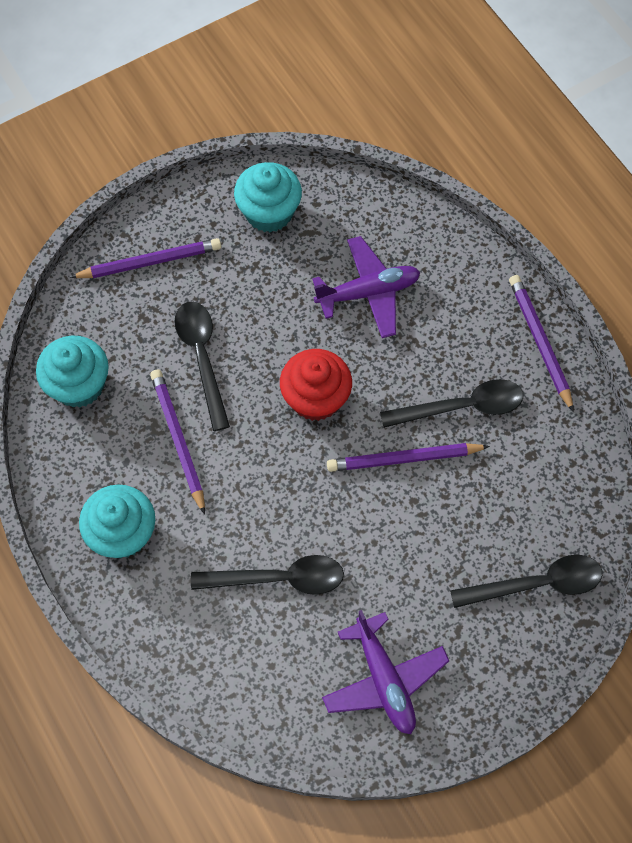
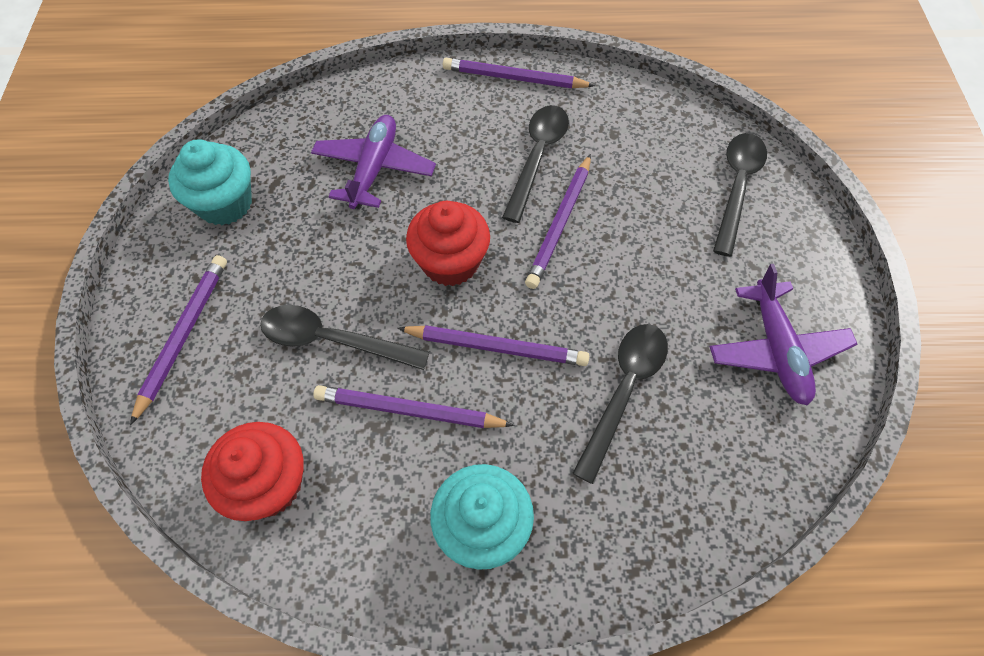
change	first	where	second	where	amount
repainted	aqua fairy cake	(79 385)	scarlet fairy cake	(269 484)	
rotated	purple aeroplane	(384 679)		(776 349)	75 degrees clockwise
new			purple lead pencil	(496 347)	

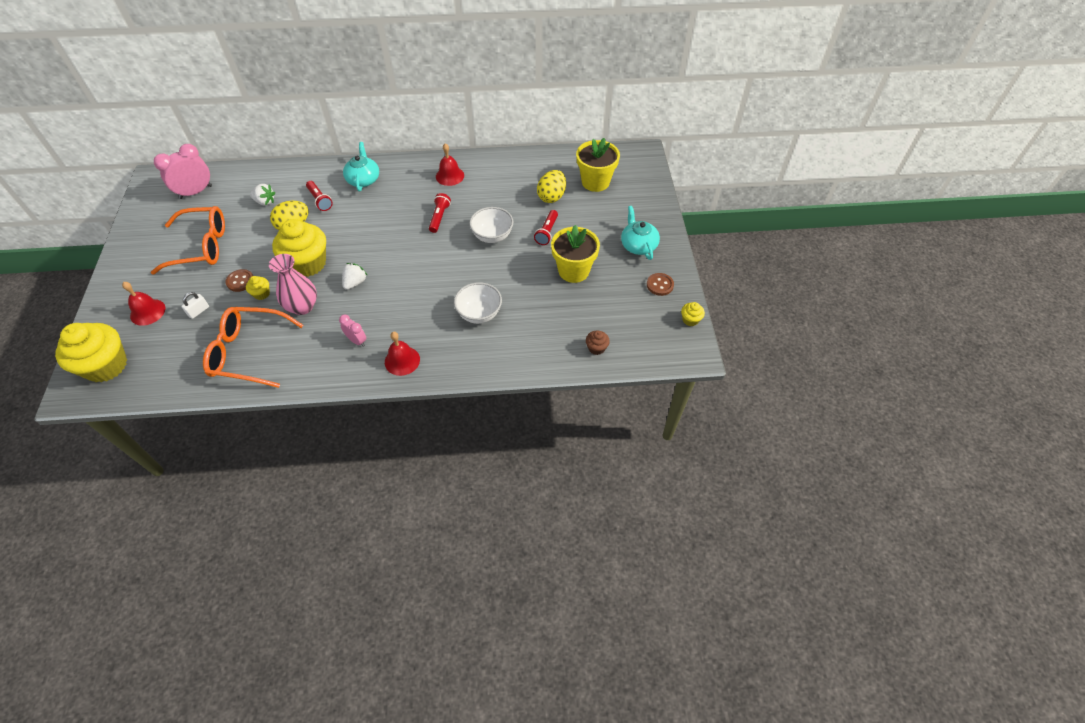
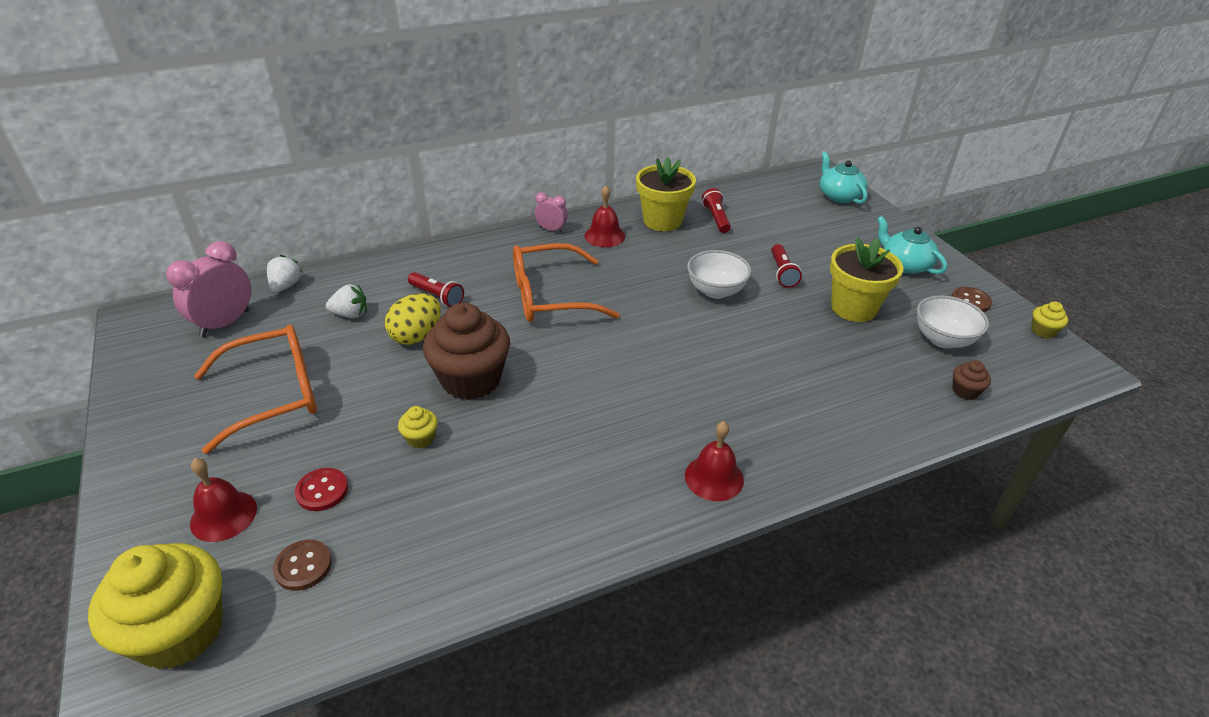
change	first	where	second	where	amount
swapped	white small lock	(198 311)	scarlet sewing button	(322 491)	
shifted	bright orange eyeglasses	(249 352)		(550 297)	
shifted	brown sewing button	(240 281)		(303 566)	
gone	rose-pink tall vase	(302 306)			
repainted	yellow fairy cake	(308 263)	brown fairy cake	(471 379)	
shifted	rose-pink clock	(357 341)		(551 229)	
shifted	white strawberry	(355 283)		(286 286)	
shifted	aqua tea pot	(363 179)		(839 196)	
shifted	scarlet flashlight	(439 217)		(716 218)	
shifted	white serving bowl	(479 314)		(943 339)	
gone	yellow egg	(551 196)			
shifted	yellow plant pot	(595 182)		(662 221)	

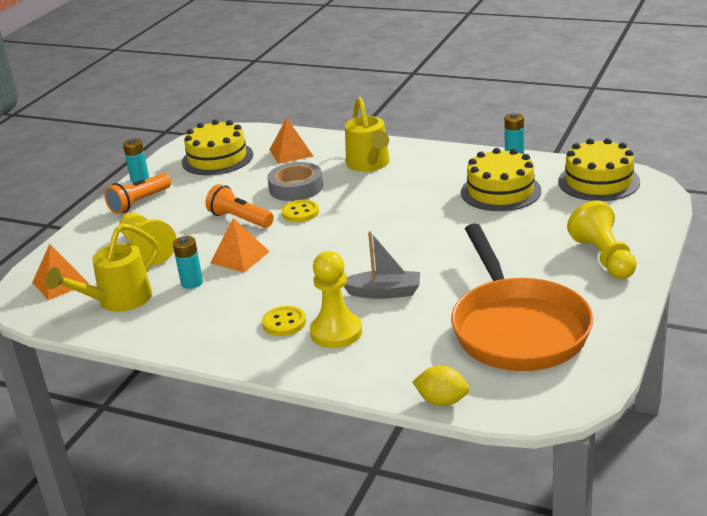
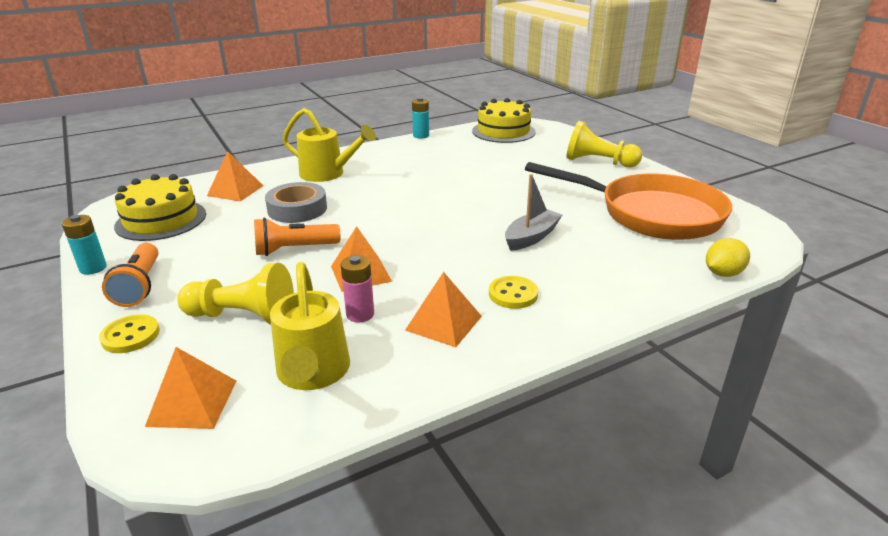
change	first	where	second	where	amount
repainted	aqua battery	(192 283)	rose-pink battery	(360 314)	
shifted	yellow sewing button	(300 212)		(130 336)	
gone	yellow pawn	(336 332)			
gone	yellow cake	(500 191)			
new			bright orange pyramid shape	(444 323)	

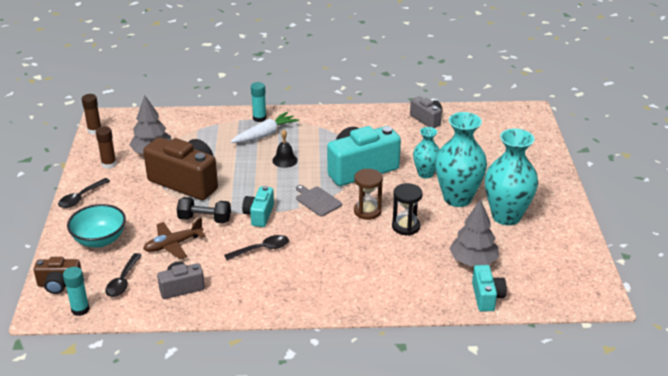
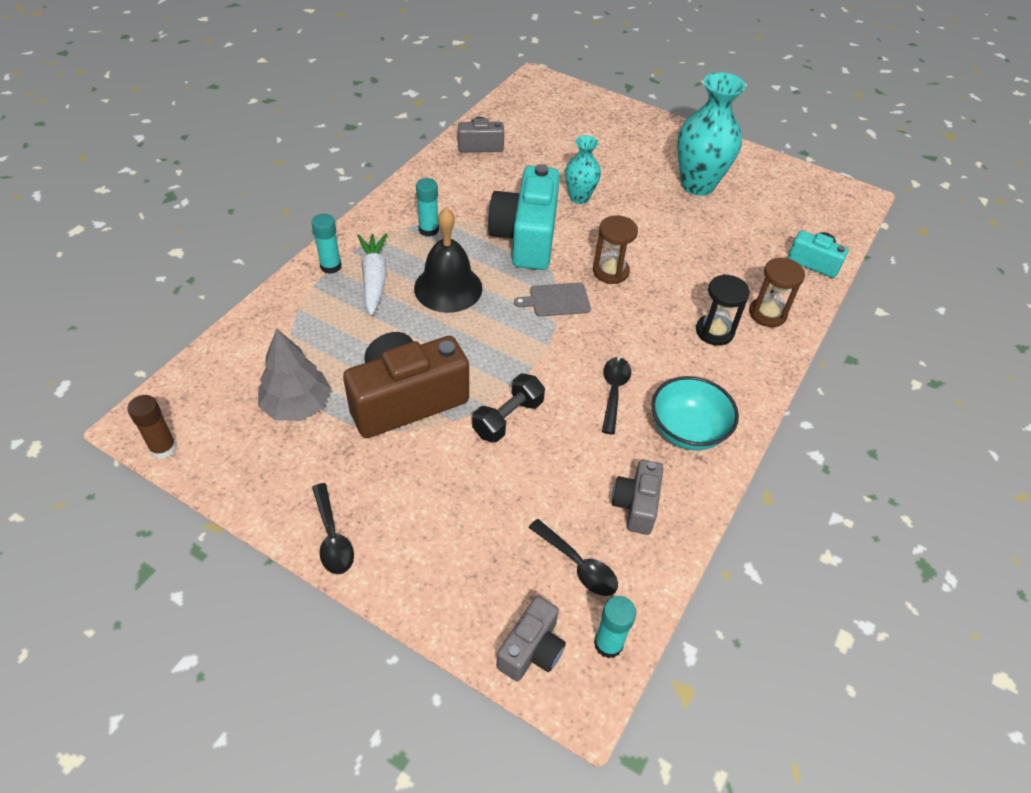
change	first	where	second	where	amount
repainted	brown photo camera	(59 284)	ash-grey photo camera	(531 649)	
shifted	aqua serving bowl	(100 240)		(687 431)	
gone	brown stick of glue	(109 164)			
gone	brown aeroplane	(173 244)			
gone	aqua photo camera	(259 215)			
scaled	ebony hand bell	(285 160)		(448 288)	x1.85
shifted	ebony sandglass	(406 226)		(714 331)	
gone	aqua tall vase	(457 198)			
gone	ash-grey toy tree	(473 261)			
new			aqua stick of glue	(428 230)	
new			brown sandglass	(767 314)	

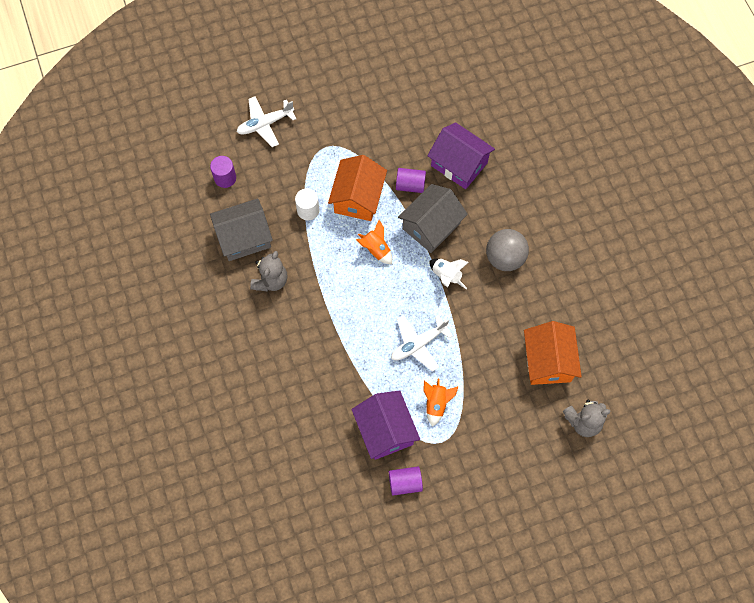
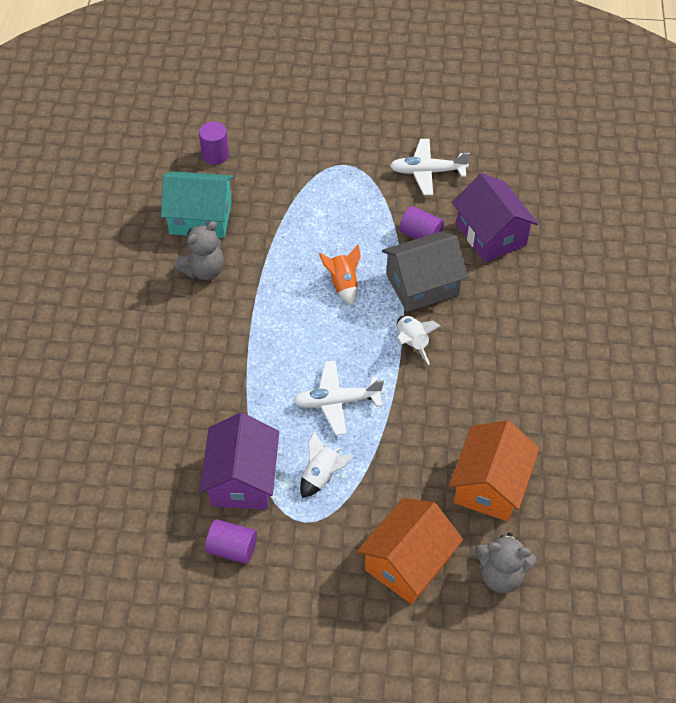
change	first	where	second	where	amount
repainted	ash-grey cottage	(244 237)	aqua cottage	(200 218)	
shifted	white aeroplane	(265 124)		(427 172)	
gone	white cylinder	(308 210)			
shifted	bright orange cottage	(358 198)		(408 562)	
repainted	bright orange spaceship	(436 404)	white spaceship	(322 476)	
gone	ash-grey sphere	(504 258)			

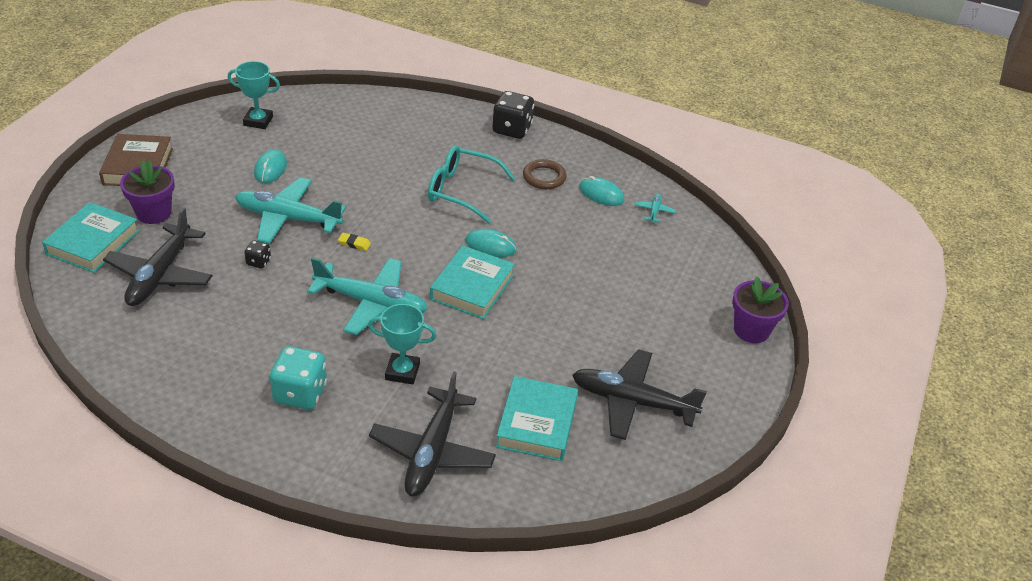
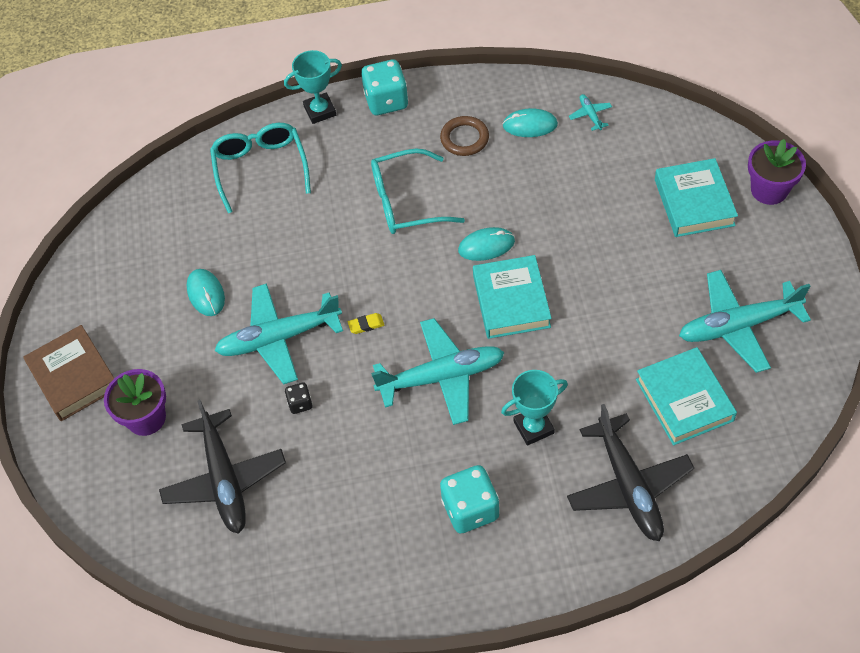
change	first	where	second	where	amount
shifted	aqua hardback	(93 242)		(694 202)	
shifted	aqua trophy	(258 121)		(320 111)	
repainted	ebony dice	(512 129)	aqua dice	(386 101)	
repainted	ebony aeroplane	(632 401)	aqua aeroplane	(738 326)	
new			aqua eyeglasses	(260 168)	

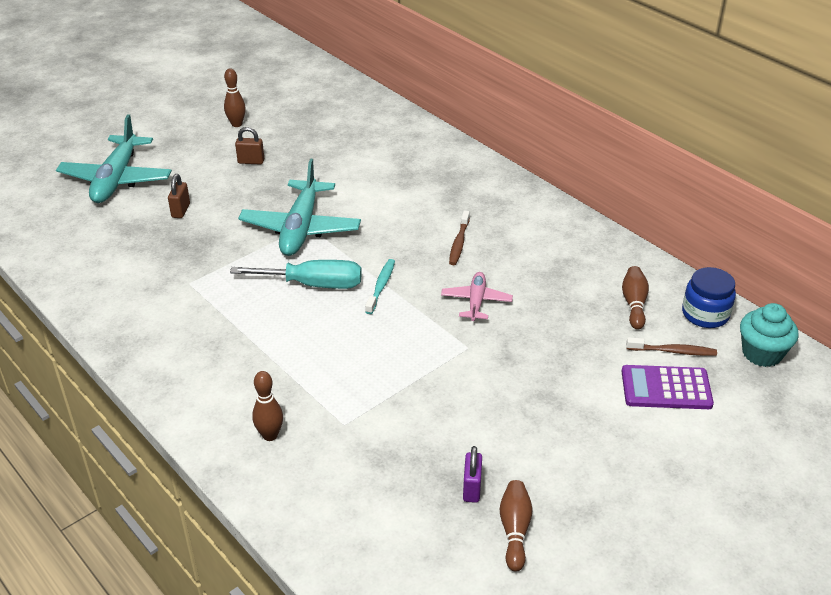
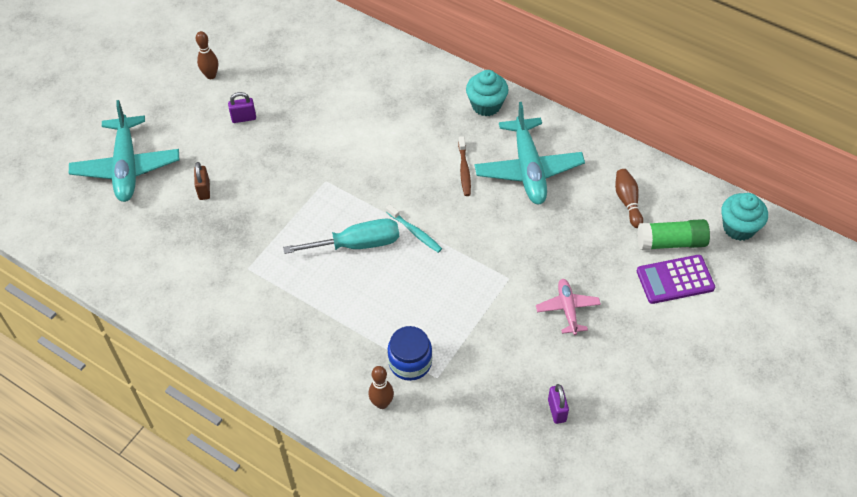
change	first	where	second	where	amount
repainted	brown small lock	(251 161)	purple small lock	(244 118)	
shifted	aqua aeroplane	(301 228)		(528 169)	
rotated	aqua tooth brush	(381 286)		(415 232)	135 degrees clockwise
shifted	rose-pink aeroplane	(476 302)		(567 309)	
gone	brown tenpin	(514 530)			
swapped	brown tooth brush	(673 351)	green stick of glue	(671 242)	
shifted	blue jam jar	(705 314)		(410 362)	
new			aqua fairy cake	(486 105)	

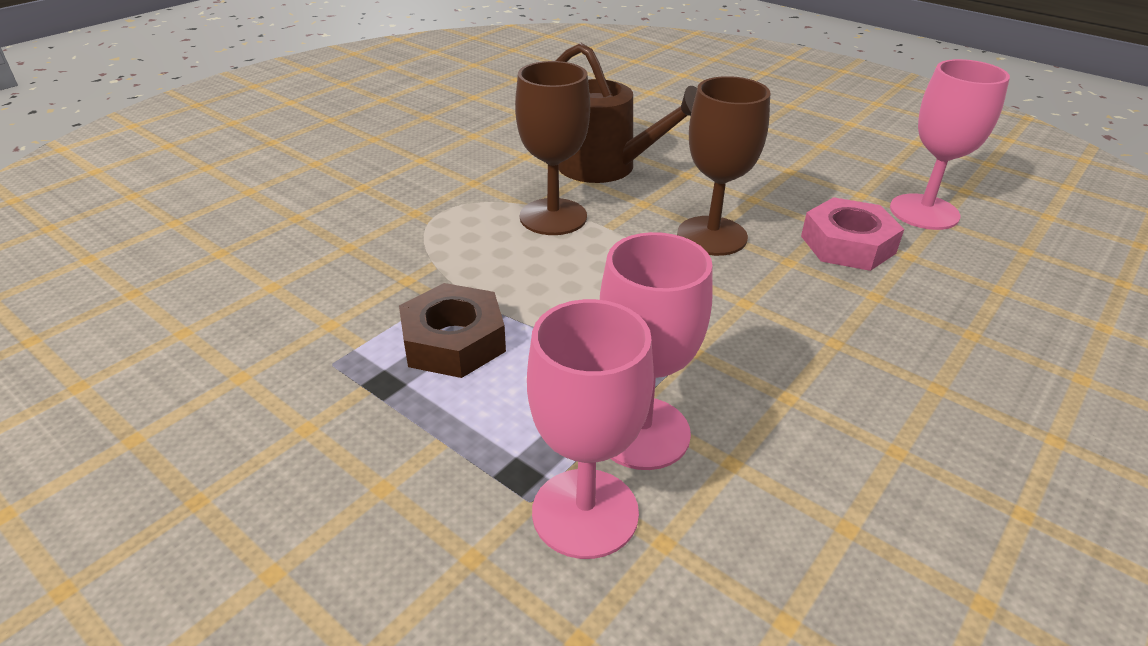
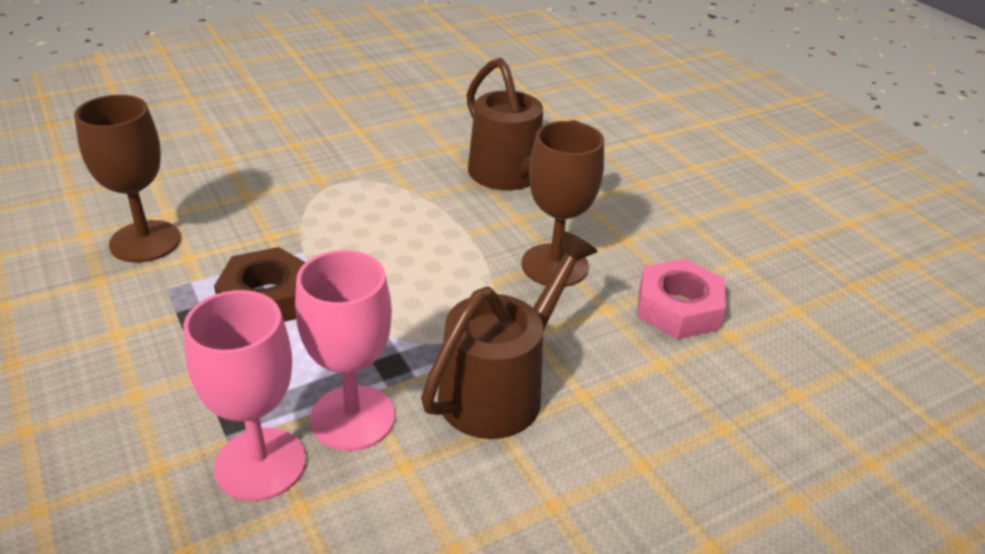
change	first	where	second	where	amount
shifted	brown wine glass	(553 217)		(145 241)	
gone	rose-pink wine glass	(924 212)			
new			brown watering pot	(501 388)	

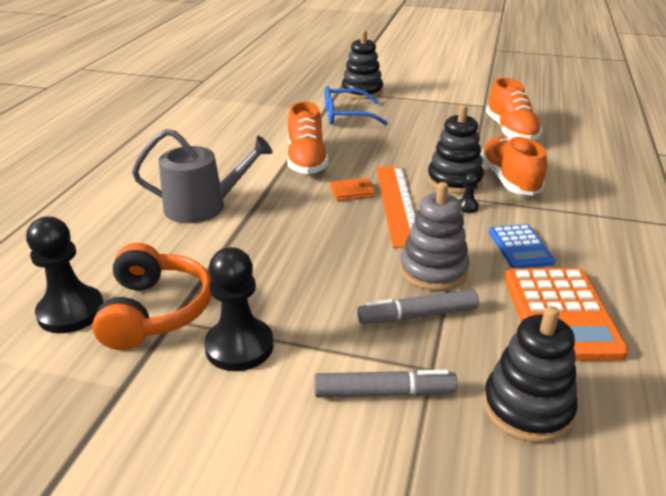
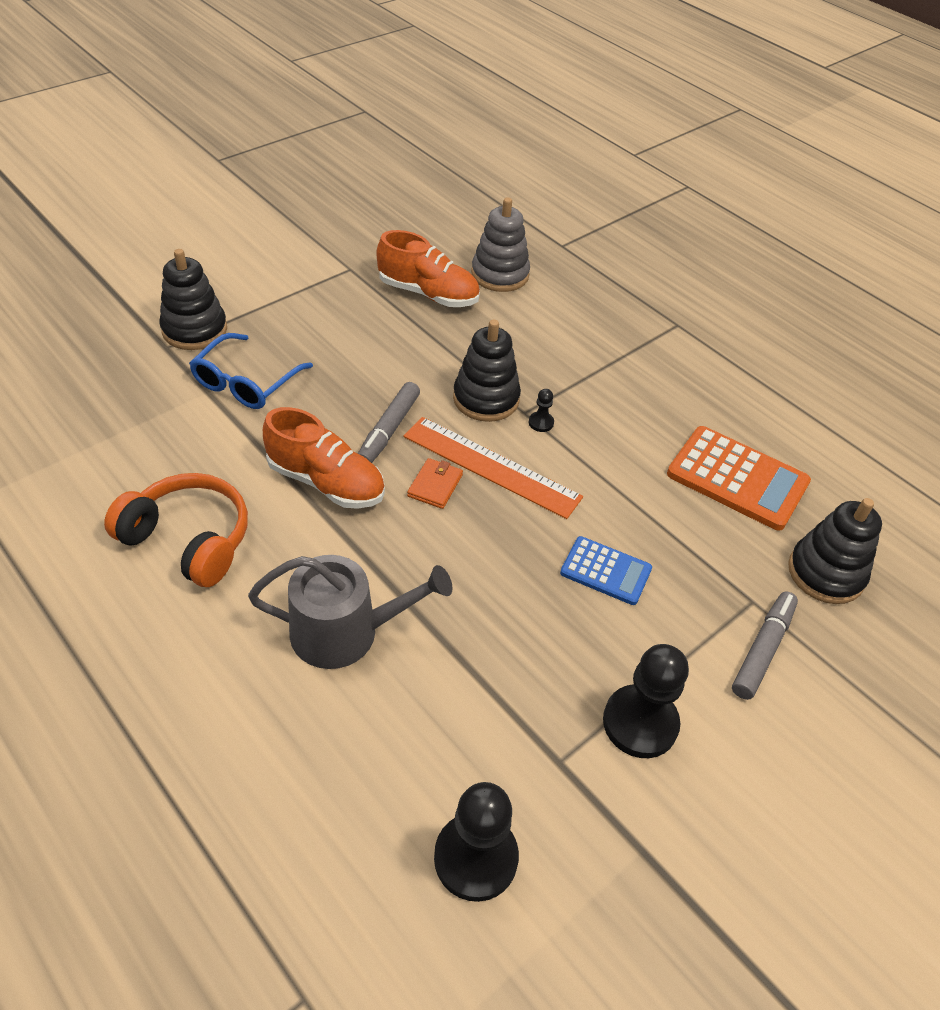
change	first	where	second	where	amount
shifted	bright orange over-ear headphones	(155 311)		(189 539)	
rotated	ash-grey watering pot	(203 207)		(346 632)	60 degrees clockwise
shifted	ash-grey marker	(417 315)		(389 430)	
shifted	ash-grey ring stacker	(433 270)		(500 274)	
gone	bright orange lace-up shoe	(509 180)			
shifted	blue pocket calculator	(520 247)		(605 571)	

